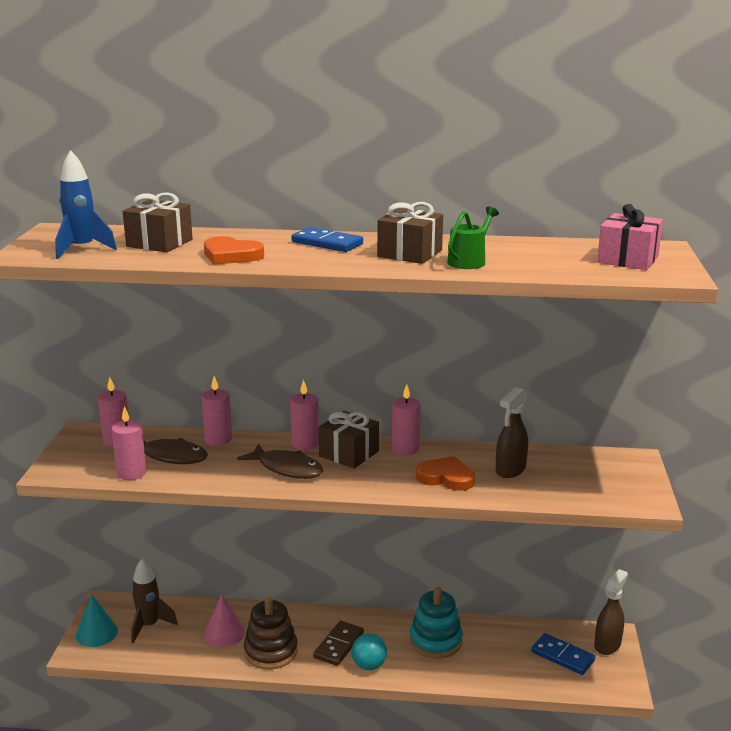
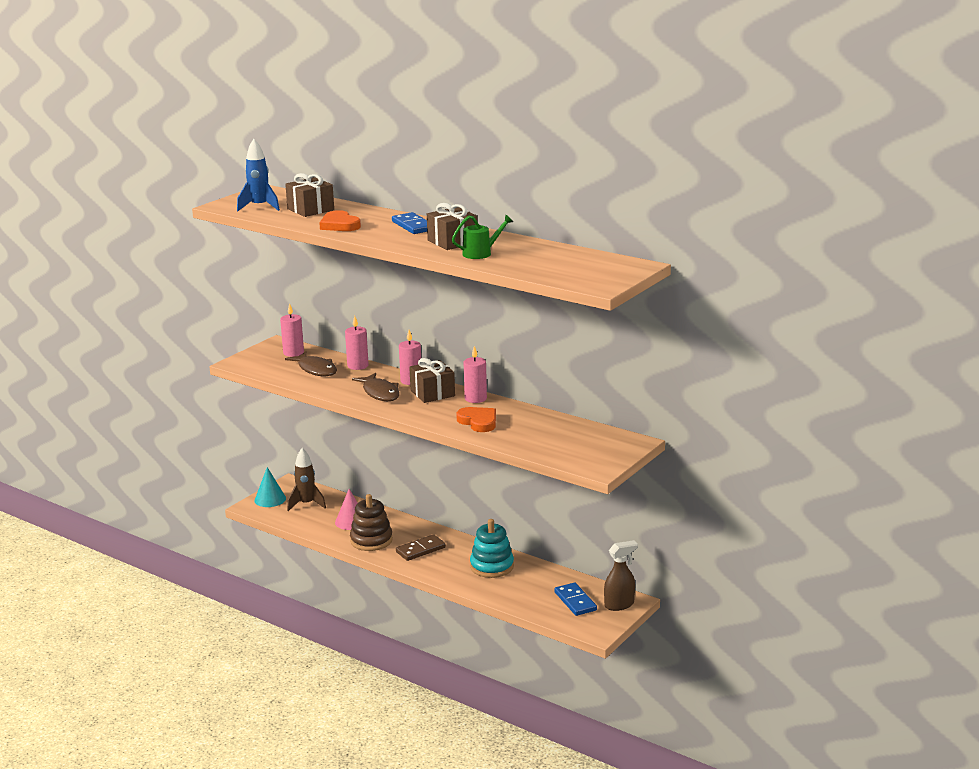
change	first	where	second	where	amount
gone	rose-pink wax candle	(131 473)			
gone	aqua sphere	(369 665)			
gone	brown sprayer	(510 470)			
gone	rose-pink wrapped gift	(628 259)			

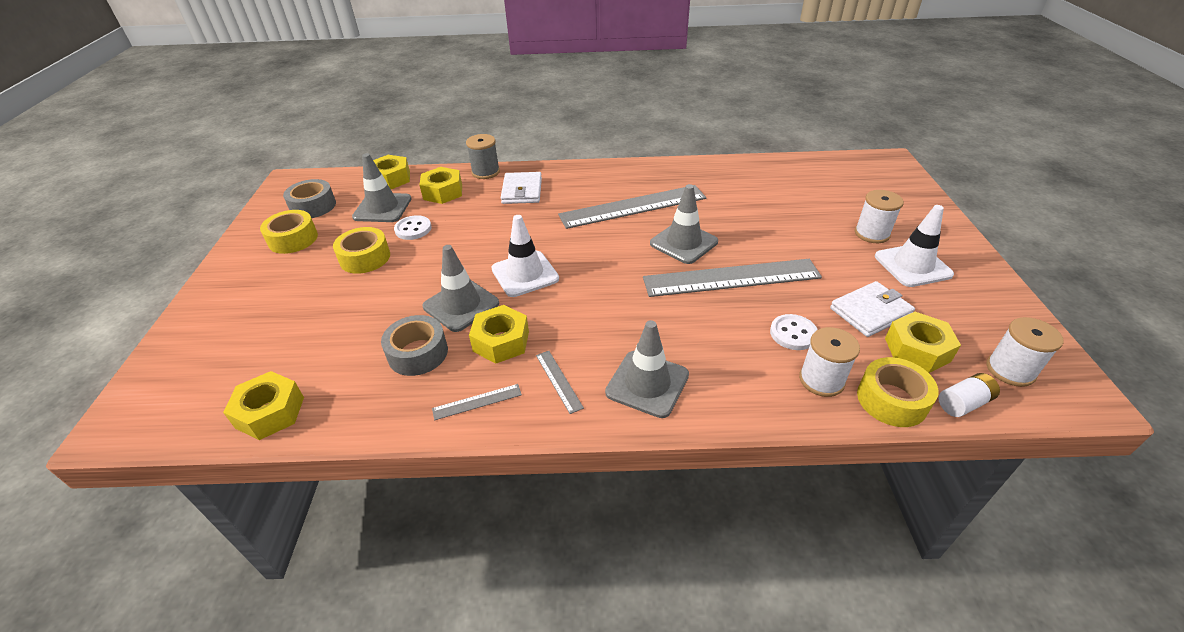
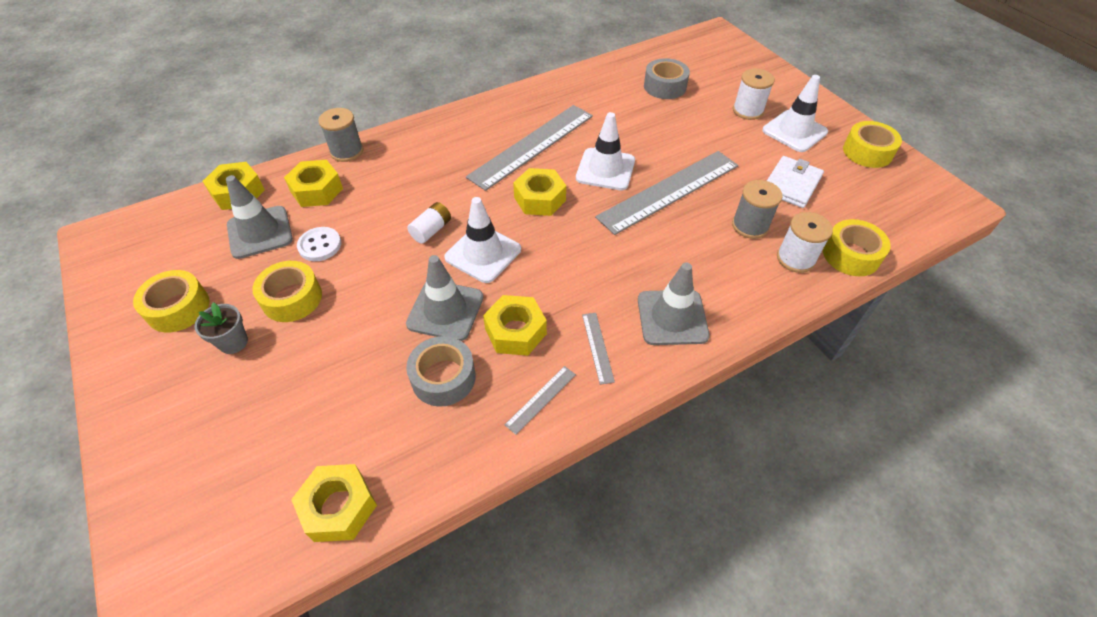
change	first	where	second	where	amount
shifted	ash-grey roll of tape	(313 206)		(665 86)	
gone	white wallet	(522 191)			
rotated	ash-grey ruler	(558 381)		(597 347)	45 degrees clockwise
repainted	ash-grey safety cone	(683 243)	white safety cone	(605 169)	
swapped	white sewing button	(793 333)	ash-grey spool	(750 226)	
shifted	yellow nut	(917 349)		(540 199)	
shifted	white battery	(963 403)		(431 230)	
gone	white spool	(1010 370)			
new			ash-grey plant pot	(233 342)	
new			yellow roll of tape	(867 152)	

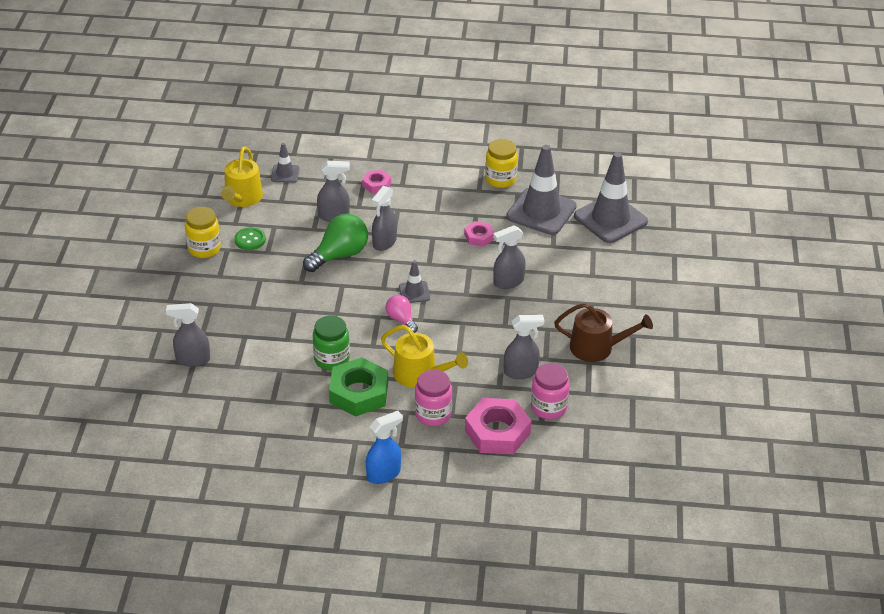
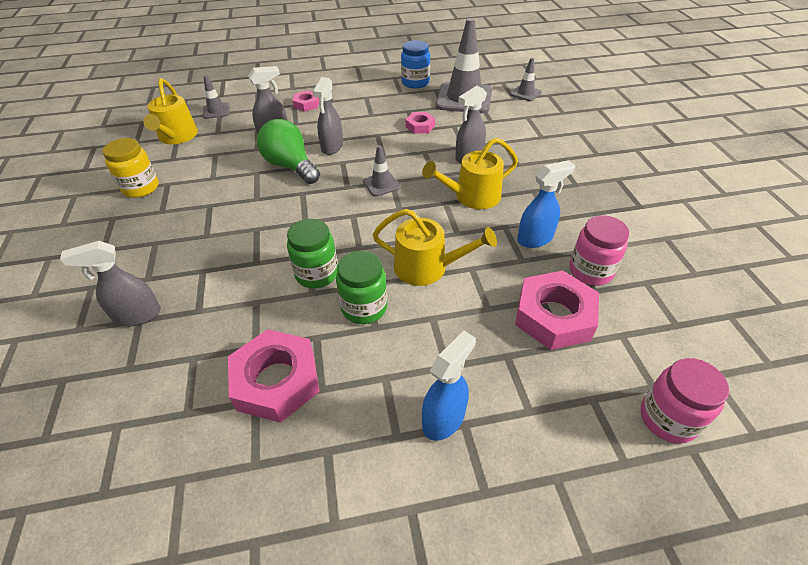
change	first	where	second	where	amount
gone	green sewing button	(250 240)			
rotated	green lightbulb	(339 255)		(290 166)	75 degrees counterclockwise
swapped	green nut	(359 393)	green jam jar	(364 307)	
gone	rose-pink lightbulb	(401 320)			
shifted	rose-pink jam jar	(433 414)		(668 418)	
repainted	yellow jam jar	(500 179)	blue jam jar	(415 83)	
repainted	ash-grey sprayer	(521 372)	blue sprayer	(535 238)	
gone	brown watering pot	(597 347)			
scaled	ash-grey safety cone	(610 219)		(525 93)	x0.48
new			rose-pink nut	(276 381)	
new			yellow watering pot	(472 196)	

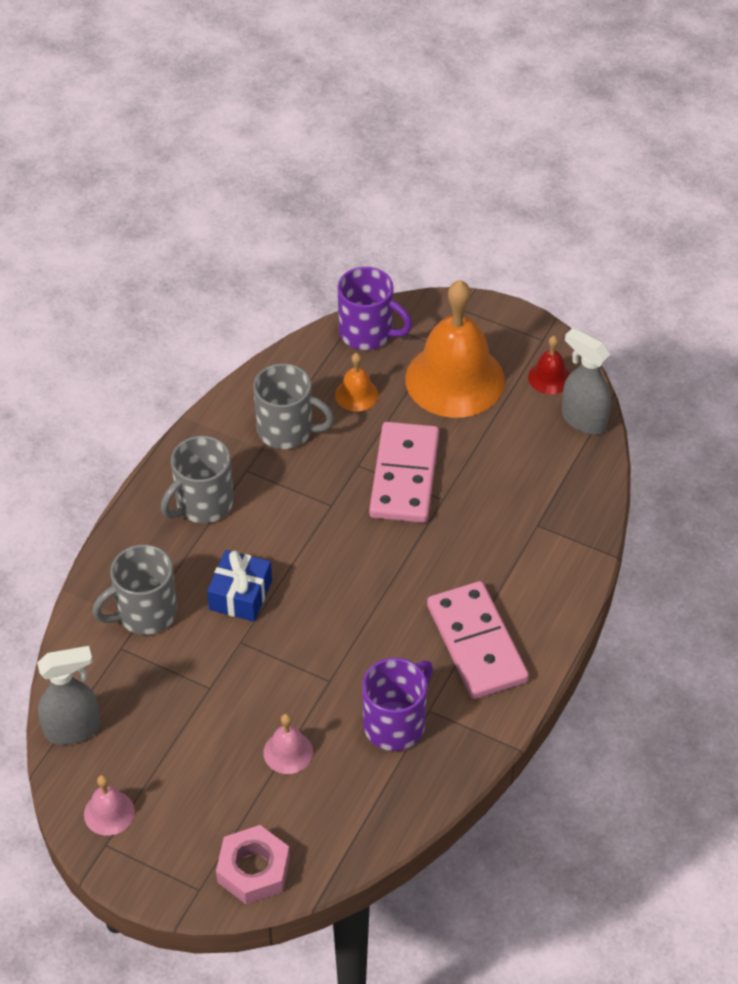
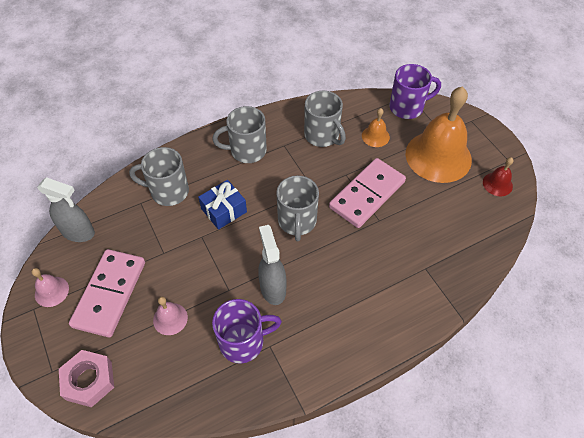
change	first	where	second	where	amount
rotated	purple tea mug	(368 333)		(407 107)	75 degrees counterclockwise
shifted	rose-pink domino tile	(476 643)		(109 294)	
shifted	ash-grey sprayer	(583 420)		(273 288)	
new			ash-grey tea mug	(297 222)	

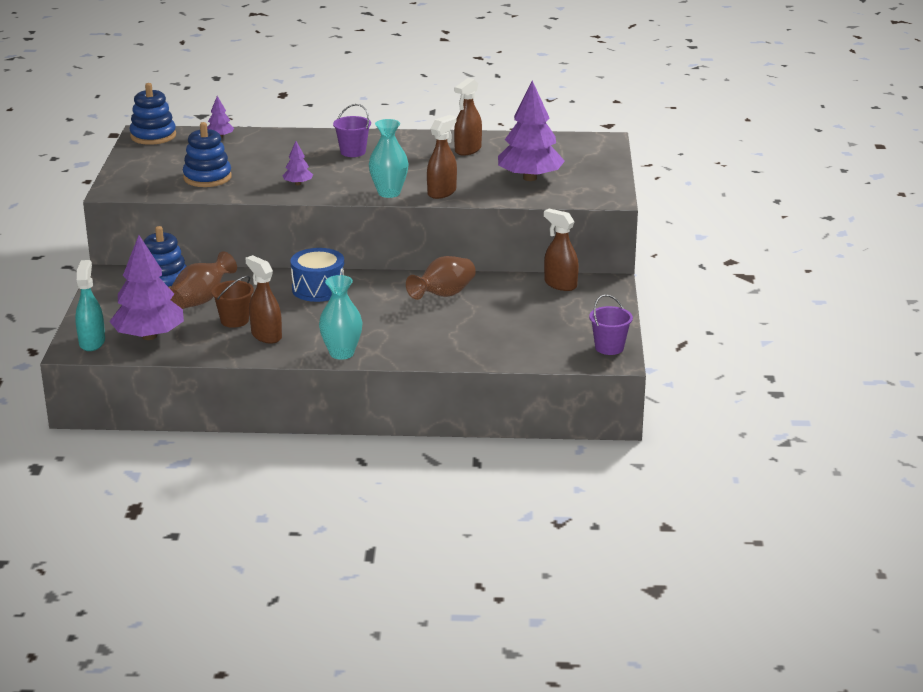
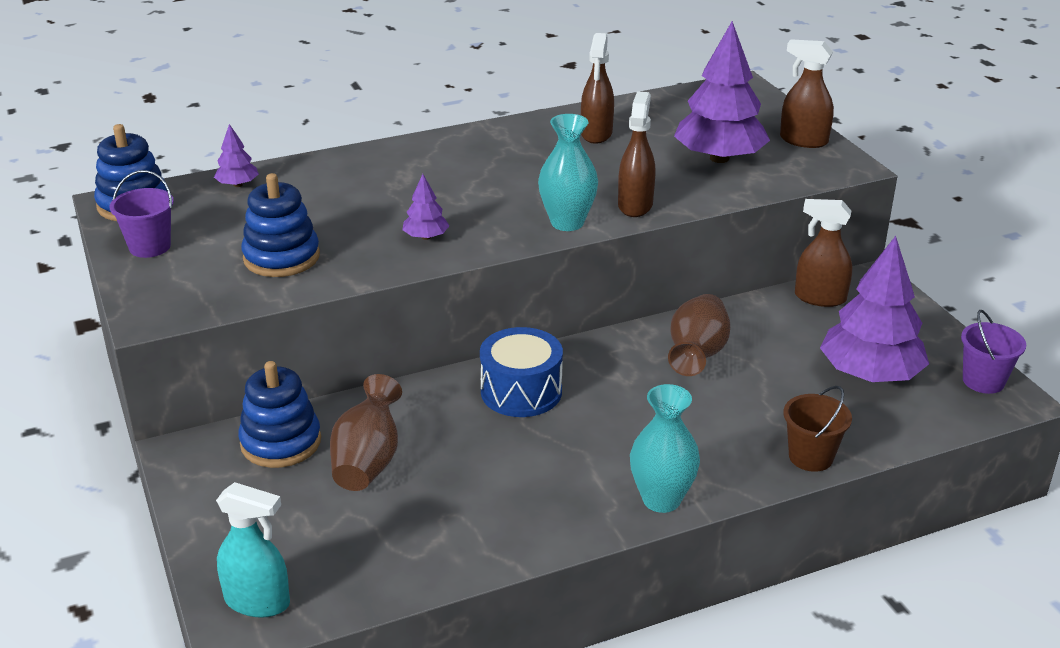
change	first	where	second	where	amount
rotated	aqua sprayer	(92 342)		(258 601)	135 degrees clockwise
shifted	purple toy tree	(149 336)		(870 374)	
shifted	brown pail	(234 320)		(811 457)	
shifted	brown sprayer	(266 336)		(803 140)	
shifted	purple pail	(353 152)		(150 247)	

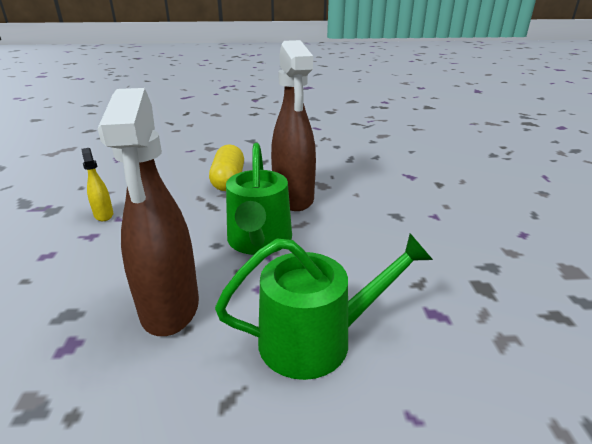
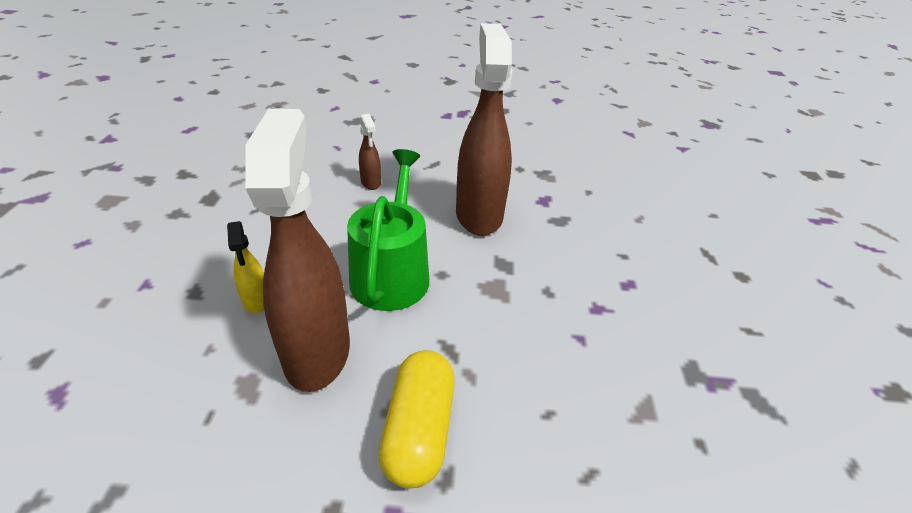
change	first	where	second	where	amount
shifted	yellow sprayer	(103 215)		(256 301)	
swapped	green watering pot	(317 339)	brown sprayer	(371 183)	

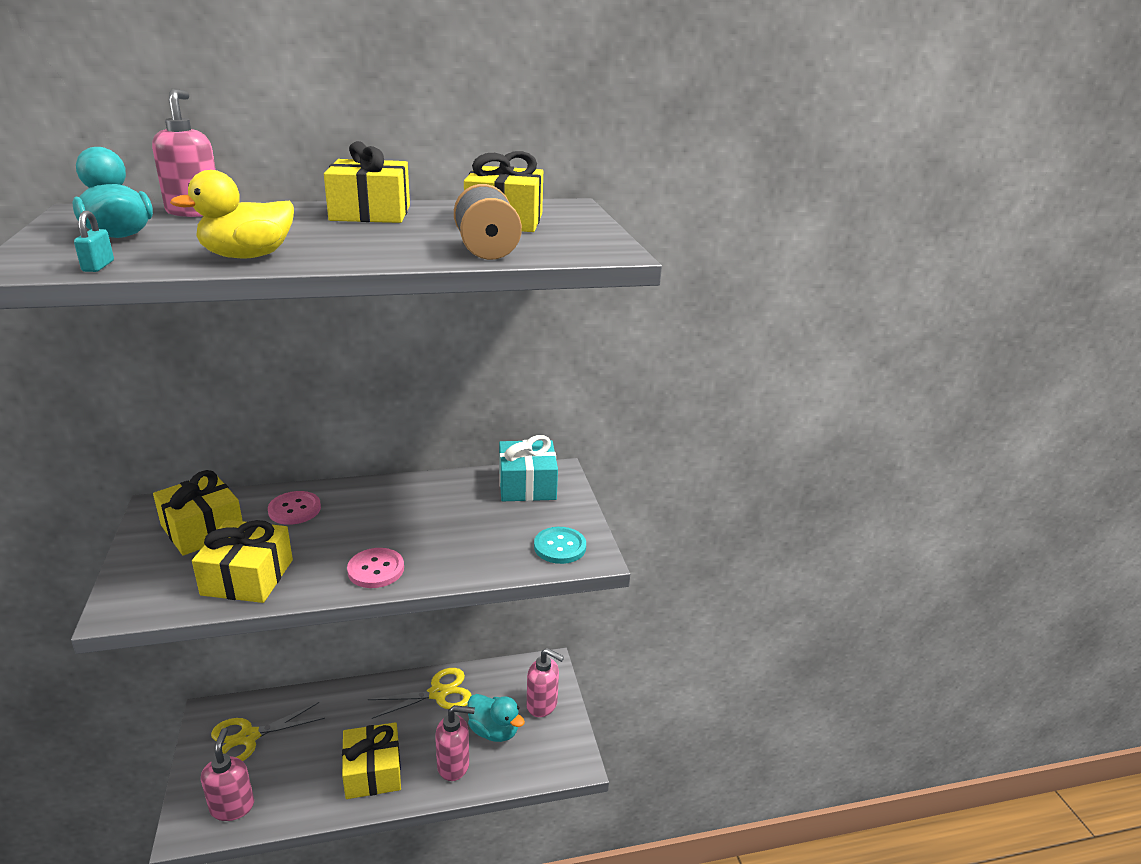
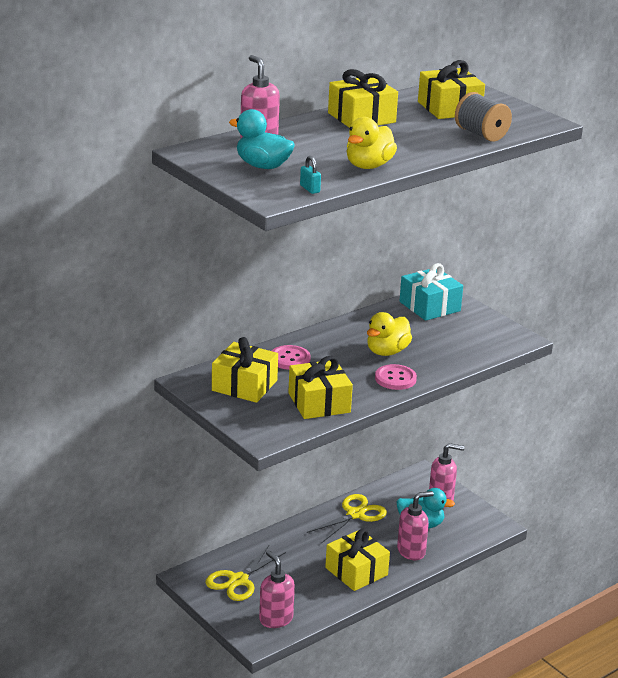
change	first	where	second	where	amount
gone	aqua sewing button	(560 547)			
new			yellow duck	(387 352)	

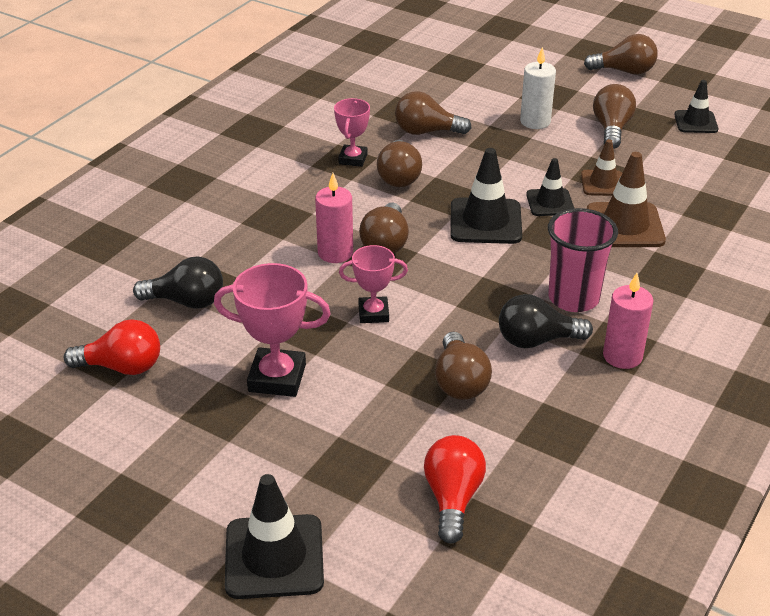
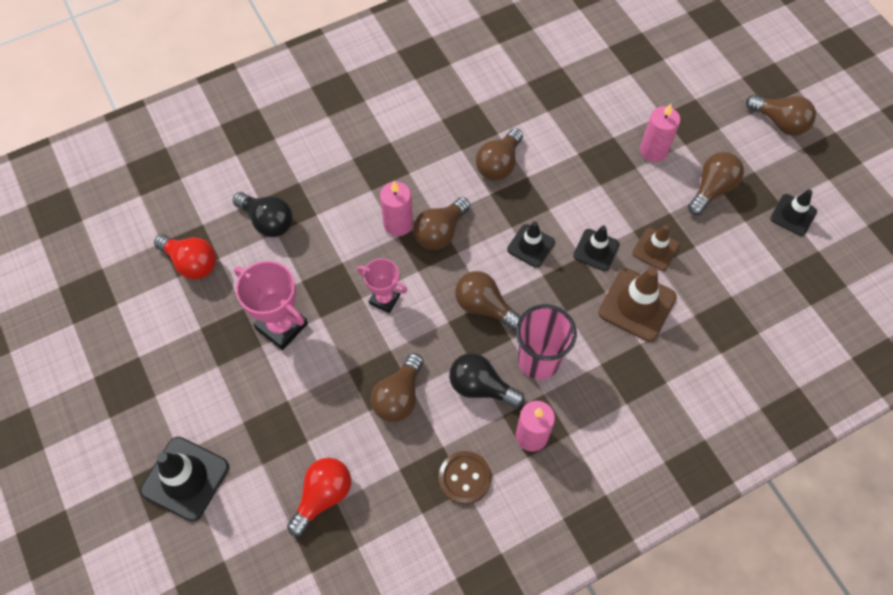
change	first	where	second	where	amount
gone	rose-pink trophy	(353 159)			
shifted	brown lightbulb	(426 132)		(484 306)	
scaled	ebony safety cone	(485 221)		(531 246)	x0.62
repainted	white wax candle	(535 121)	rose-pink wax candle	(653 150)	
new			brown sewing button	(464 478)	

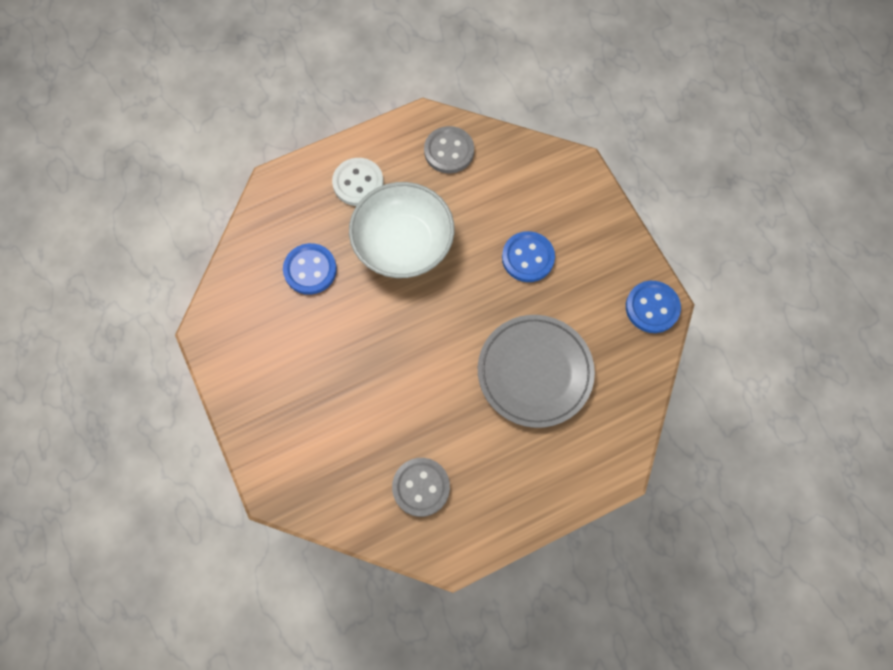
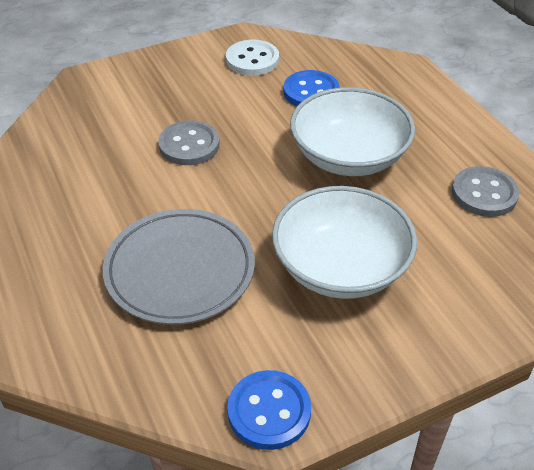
change	first	where	second	where	amount
shifted	white sewing button	(358 183)		(252 60)	
shifted	ash-grey sewing button	(421 487)		(189 145)	
swapped	blue sewing button	(528 258)	white serving bowl	(340 267)	

